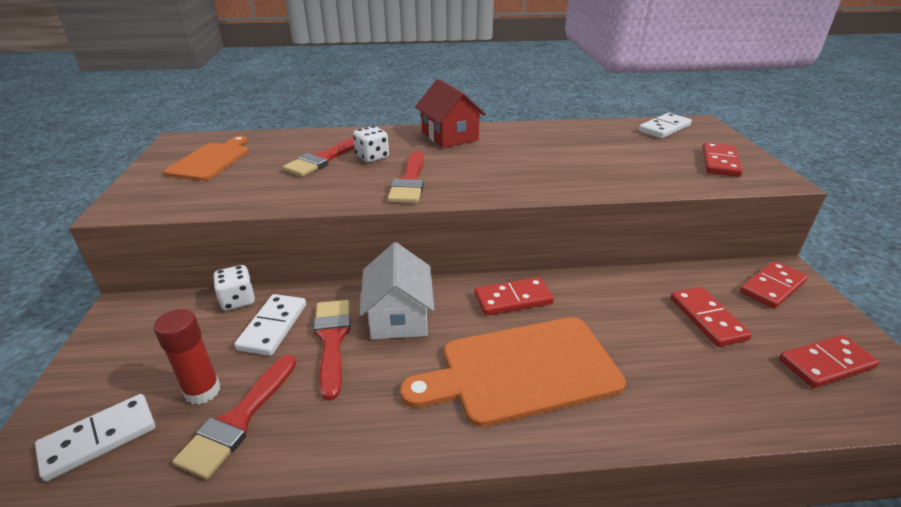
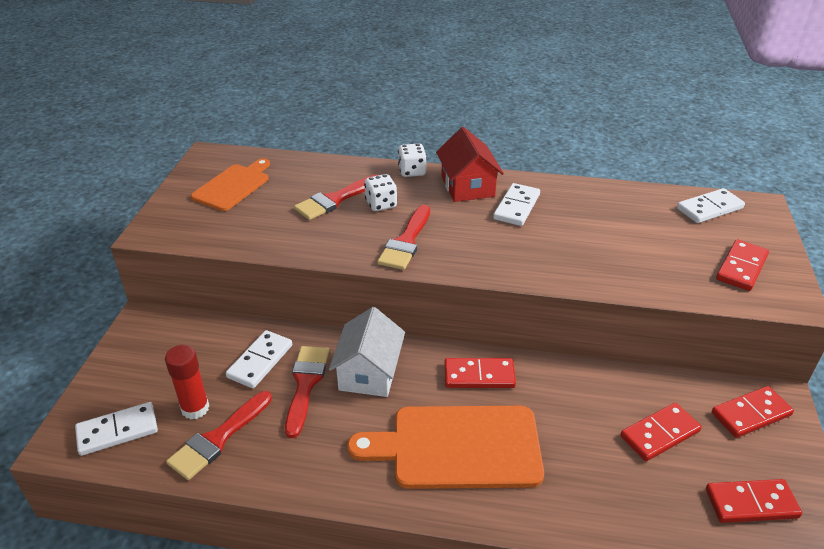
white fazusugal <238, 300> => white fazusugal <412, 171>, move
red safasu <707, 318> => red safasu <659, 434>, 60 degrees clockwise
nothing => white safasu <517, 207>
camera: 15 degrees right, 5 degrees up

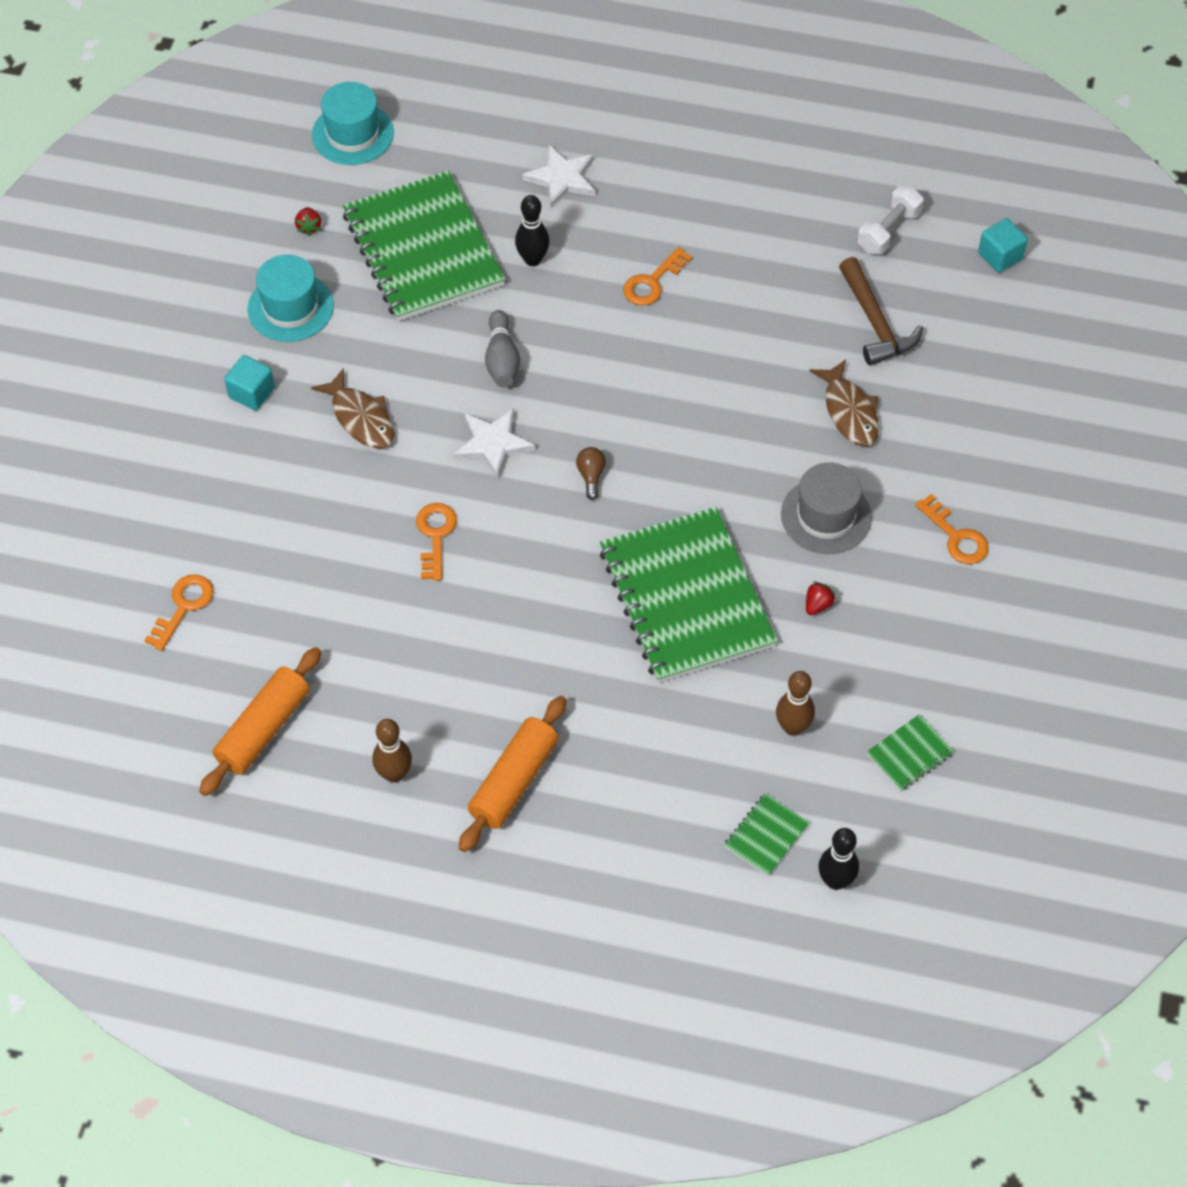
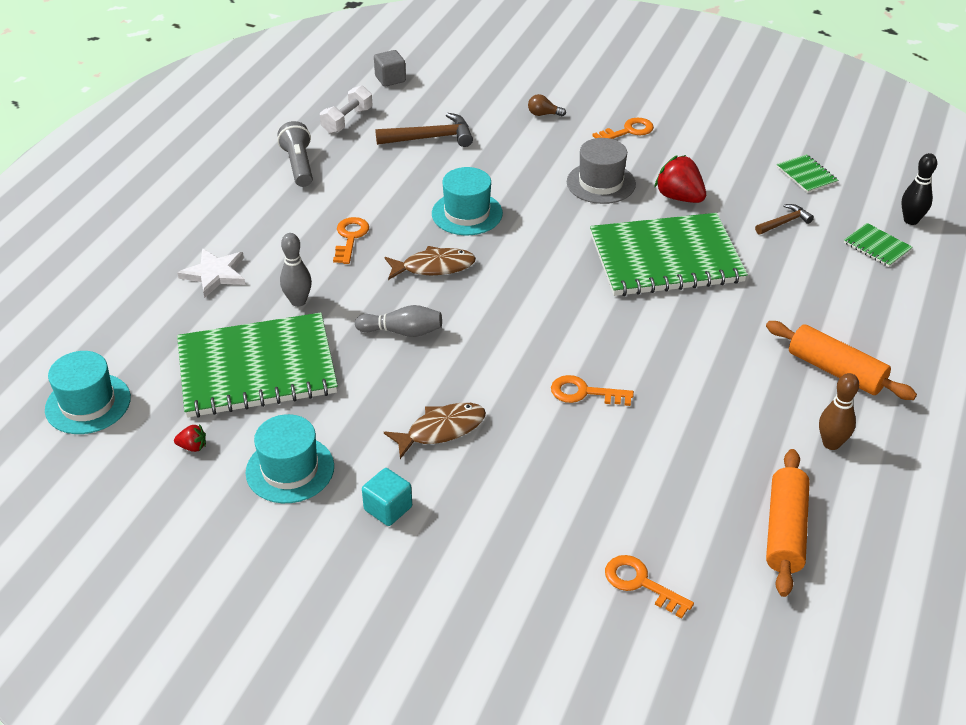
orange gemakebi <263, 729> => orange gemakebi <785, 530>, 60 degrees clockwise
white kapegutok <493, 444> => nothing
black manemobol <532, 259> => grey manemobol <298, 301>
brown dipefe <591, 476> => brown dipefe <543, 114>, move
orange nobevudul <652, 282> => orange nobevudul <350, 238>, 135 degrees counterclockwise
brown manemobol <793, 727> => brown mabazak <784, 222>
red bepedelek <817, 605> => red bepedelek <679, 197>, x2.04
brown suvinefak <849, 412> => brown suvinefak <434, 267>, move
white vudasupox <888, 231> => white vudasupox <347, 120>, 75 degrees clockwise
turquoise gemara <1000, 256> => grey gemara <390, 79>
nothing => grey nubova <299, 165>
nothing => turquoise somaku <467, 213>
camera: 80 degrees left, 15 degrees down

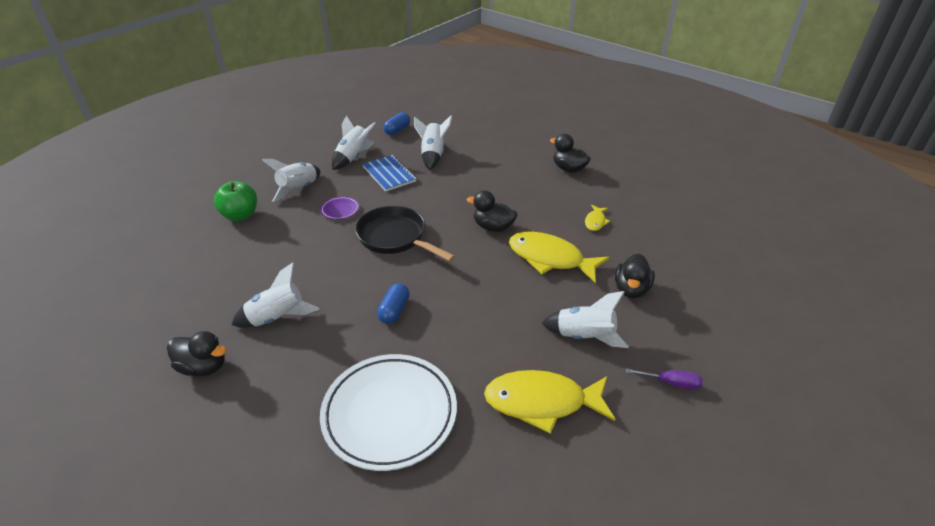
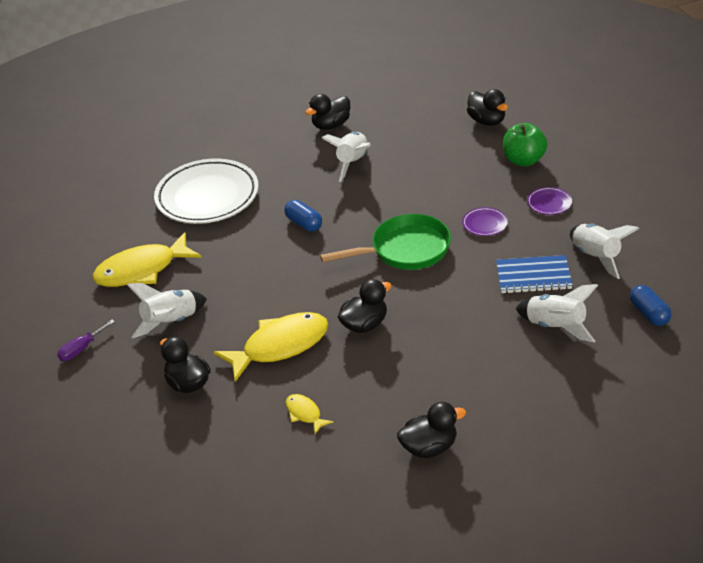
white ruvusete <298, 189> => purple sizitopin <549, 203>
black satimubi <395, 237> => green satimubi <405, 250>
yellow suvinefak <541, 402> => yellow suvinefak <141, 270>, 150 degrees counterclockwise
nothing => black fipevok <487, 121>
camera: 125 degrees right, 0 degrees up

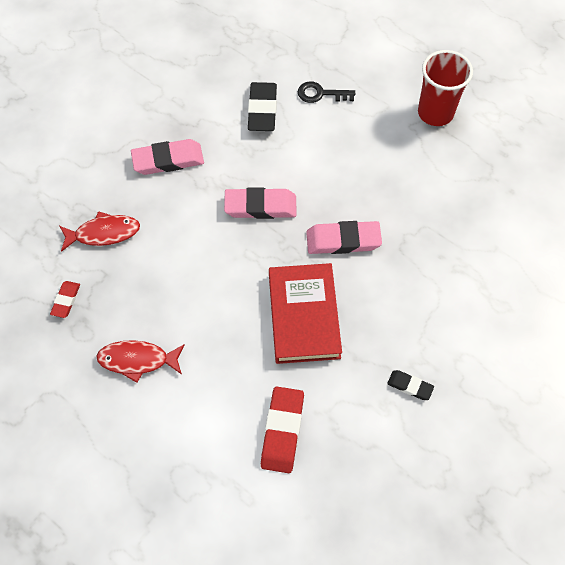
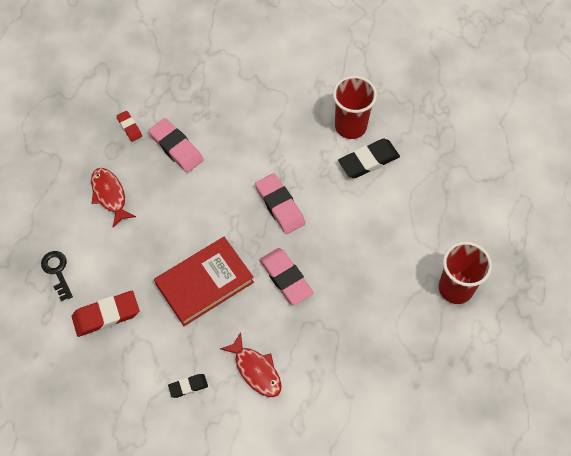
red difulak <66, 300> => red difulak <129, 127>, 75 degrees clockwise
red suvinefak <103, 233> => red suvinefak <256, 370>, move
pink difulak <168, 160> => pink difulak <176, 148>, move
black nobevudul <321, 94> => black nobevudul <57, 271>, move
black difulak <410, 386> => black difulak <188, 386>, 75 degrees clockwise
nothing => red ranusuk <350, 126>
camera: 60 degrees right, 0 degrees up

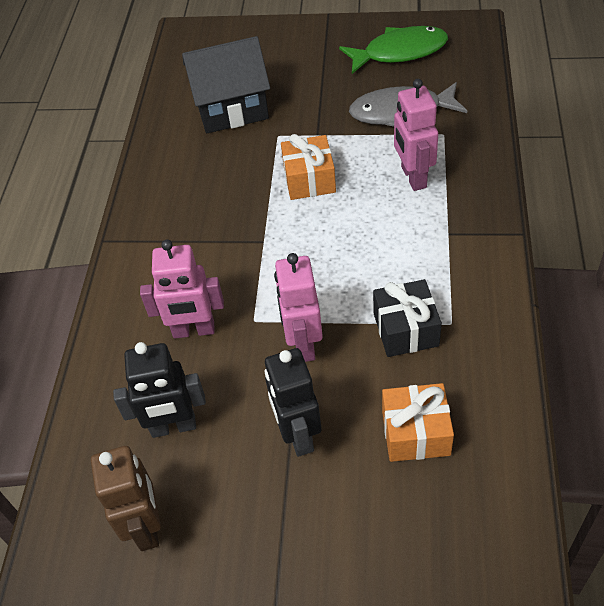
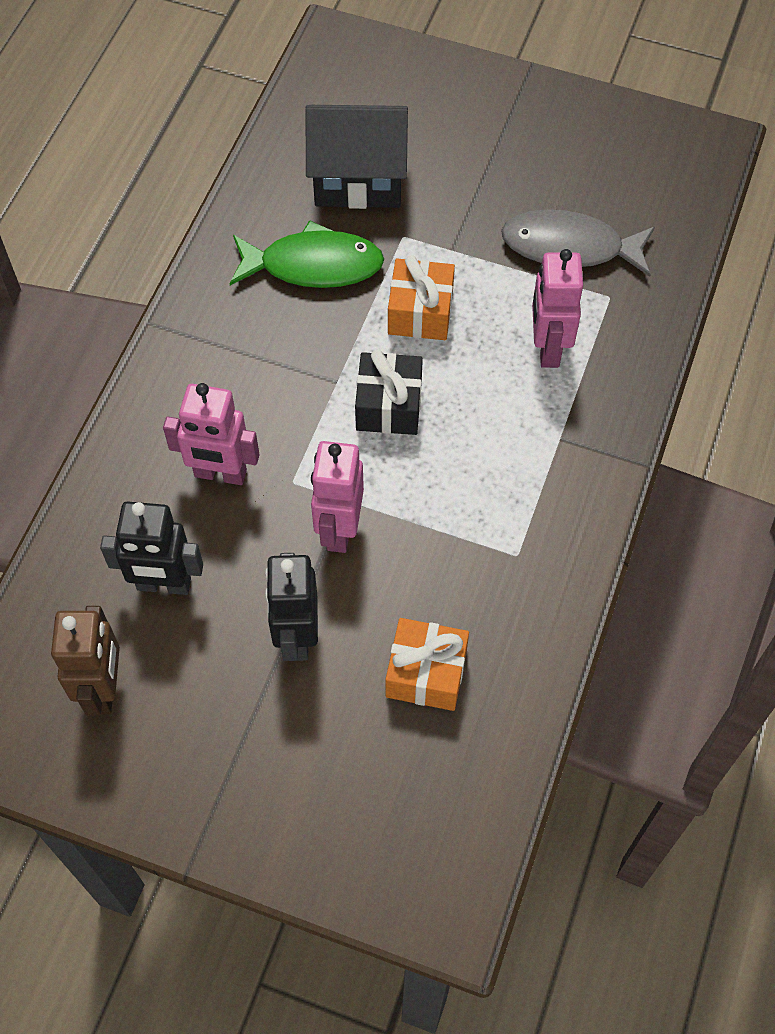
green suvinefak <399, 52> => green suvinefak <313, 265>, move
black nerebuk <405, 329> => black nerebuk <389, 405>, move
camera: 10 degrees right, 10 degrees up

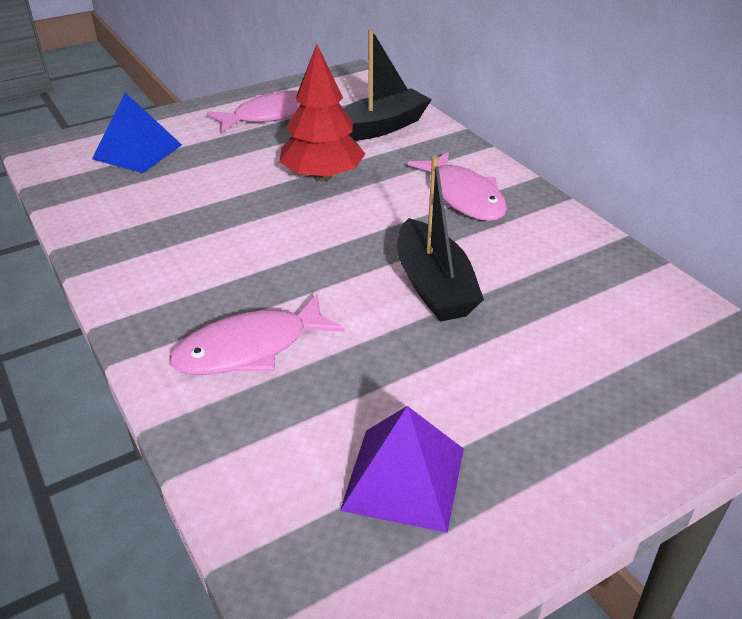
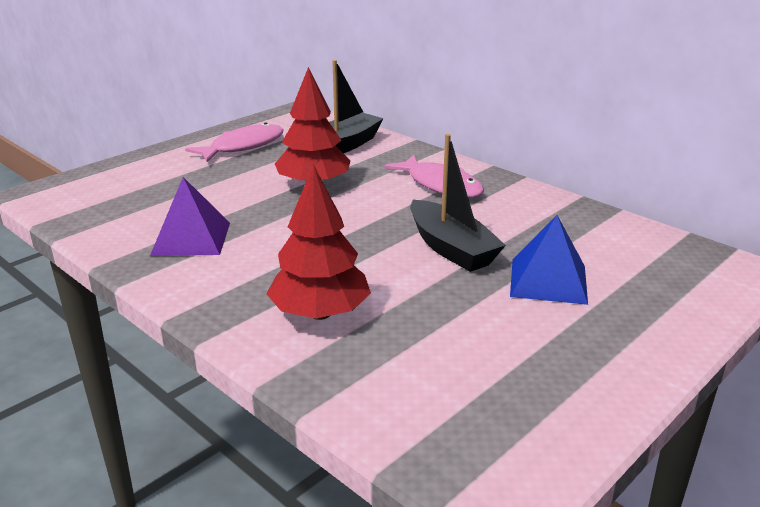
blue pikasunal <137, 152> => blue pikasunal <548, 281>, move
pink suvinefak <249, 348> => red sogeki <320, 313>
purple pikasunal <404, 478> => purple pikasunal <191, 238>, move
camera: 15 degrees left, 10 degrees down

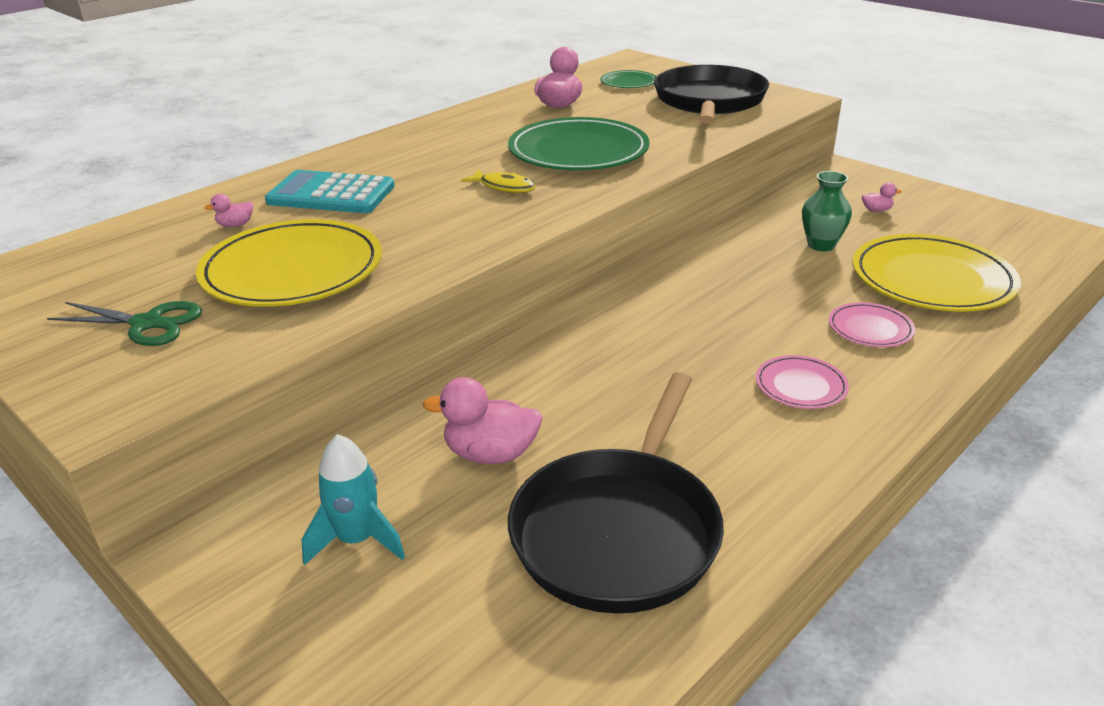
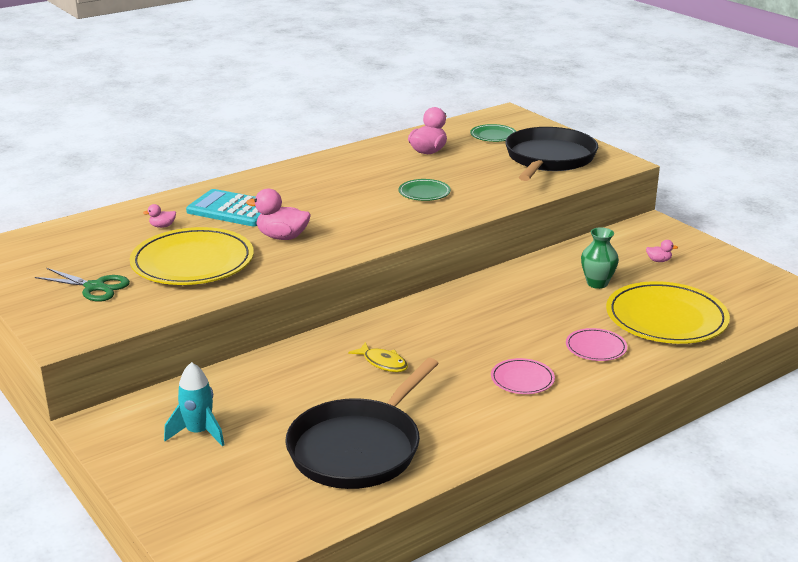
pink fipevok <490, 454> => pink fipevok <282, 237>, move
yellow suvinefak <504, 187> => yellow suvinefak <383, 363>, move
green sizitopin <578, 151> => green sizitopin <424, 192>, x0.48
camera: 10 degrees right, 5 degrees down

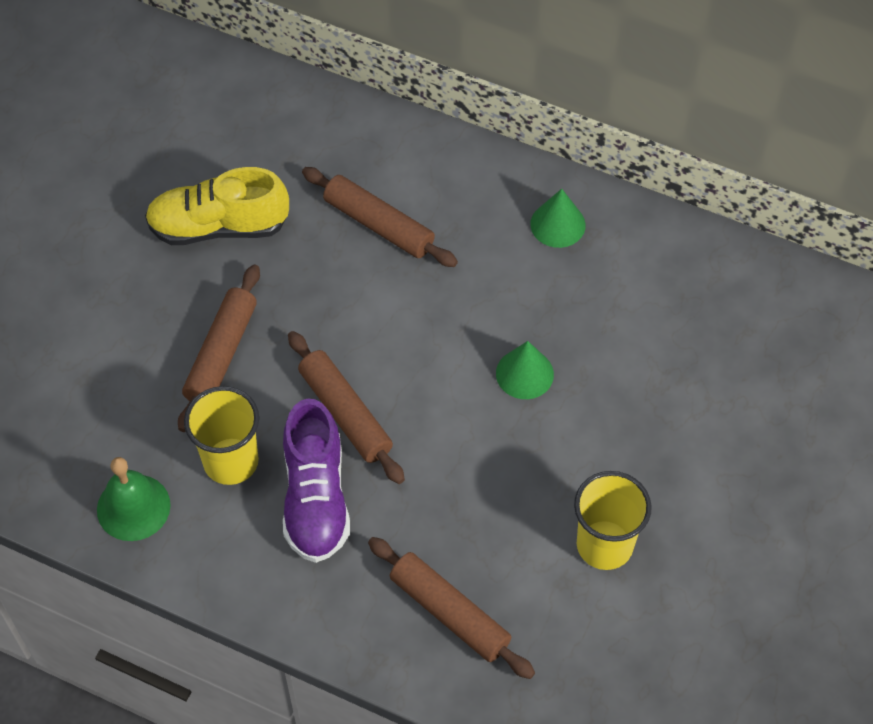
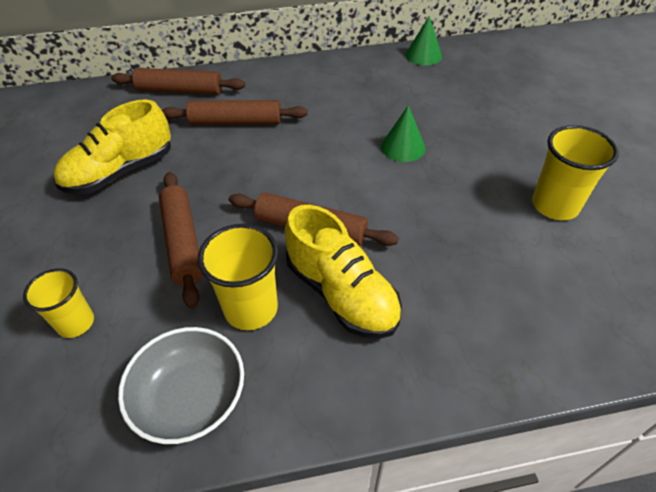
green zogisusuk <133, 507> => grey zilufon <191, 398>
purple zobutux <315, 498> => yellow zobutux <341, 293>
brown gemakebi <450, 612> => brown gemakebi <180, 90>, move
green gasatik <558, 224> => green gasatik <423, 55>, move
nothing => yellow ranusuk <76, 323>
camera: 35 degrees left, 10 degrees down

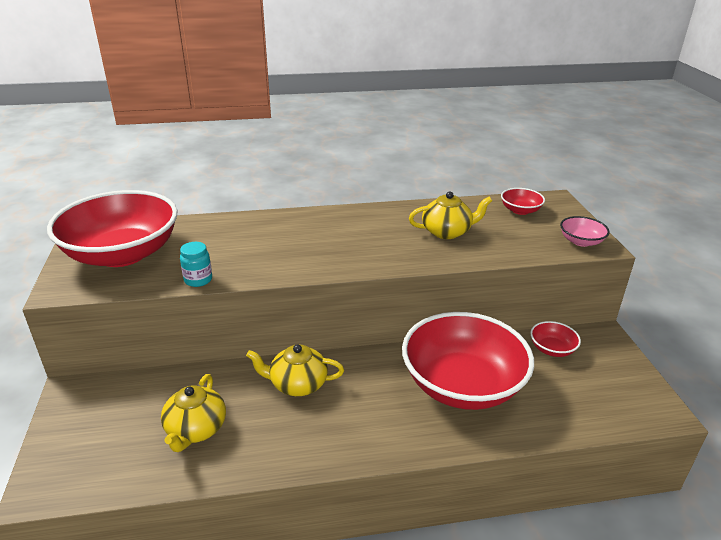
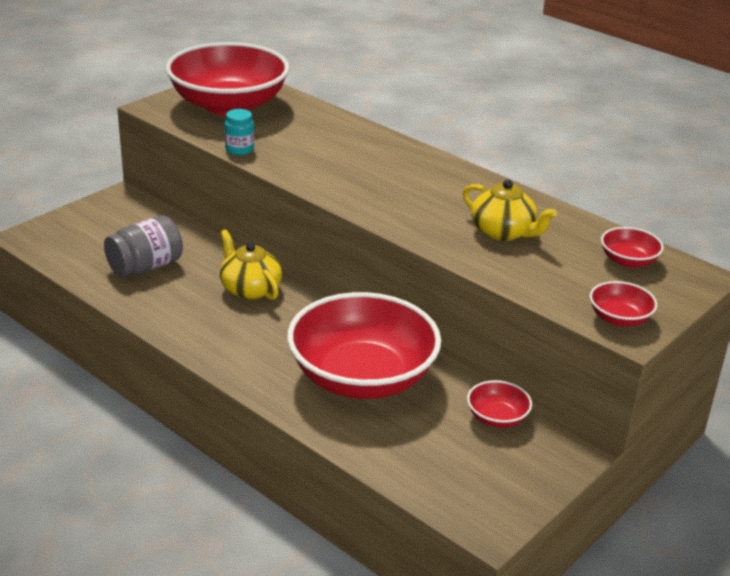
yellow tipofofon <195, 429> => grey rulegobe <145, 267>
pink zilufon <581, 241> => red zilufon <619, 318>
camera: 50 degrees right, 0 degrees up

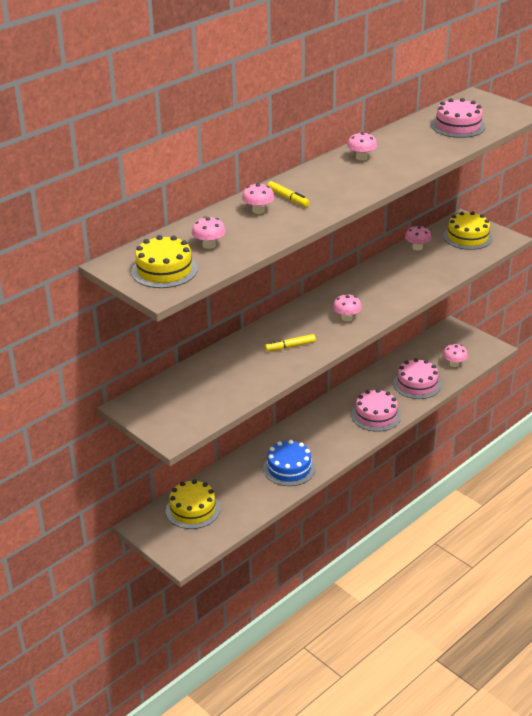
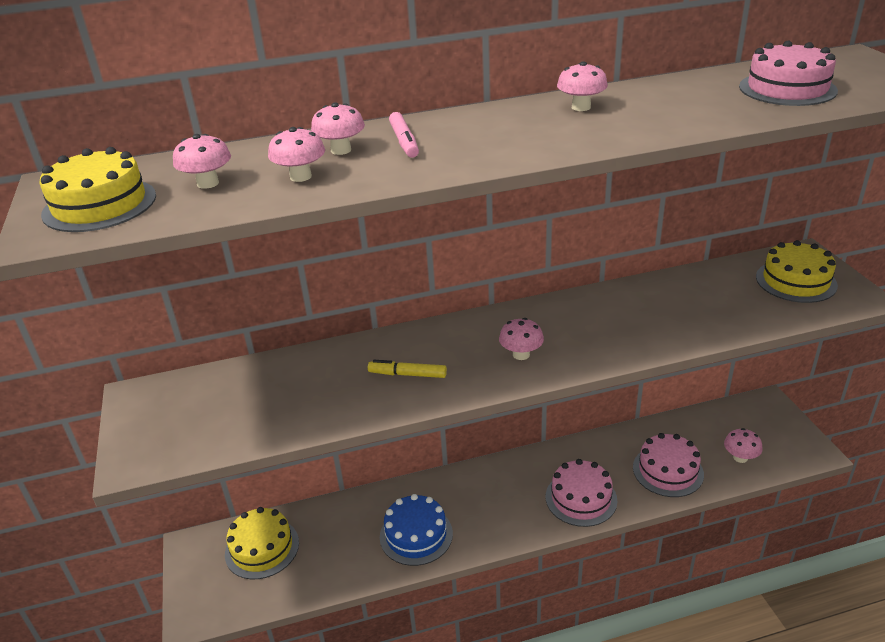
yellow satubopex <288, 198> => pink satubopex <404, 142>
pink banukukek <417, 247> => pink banukukek <300, 177>, move
camera: 30 degrees right, 0 degrees up

